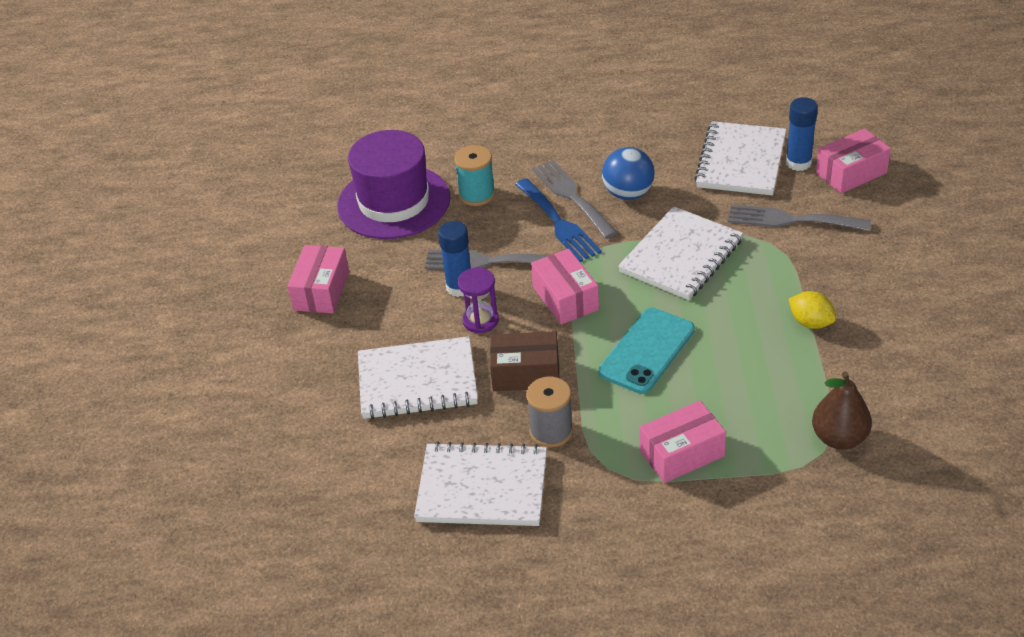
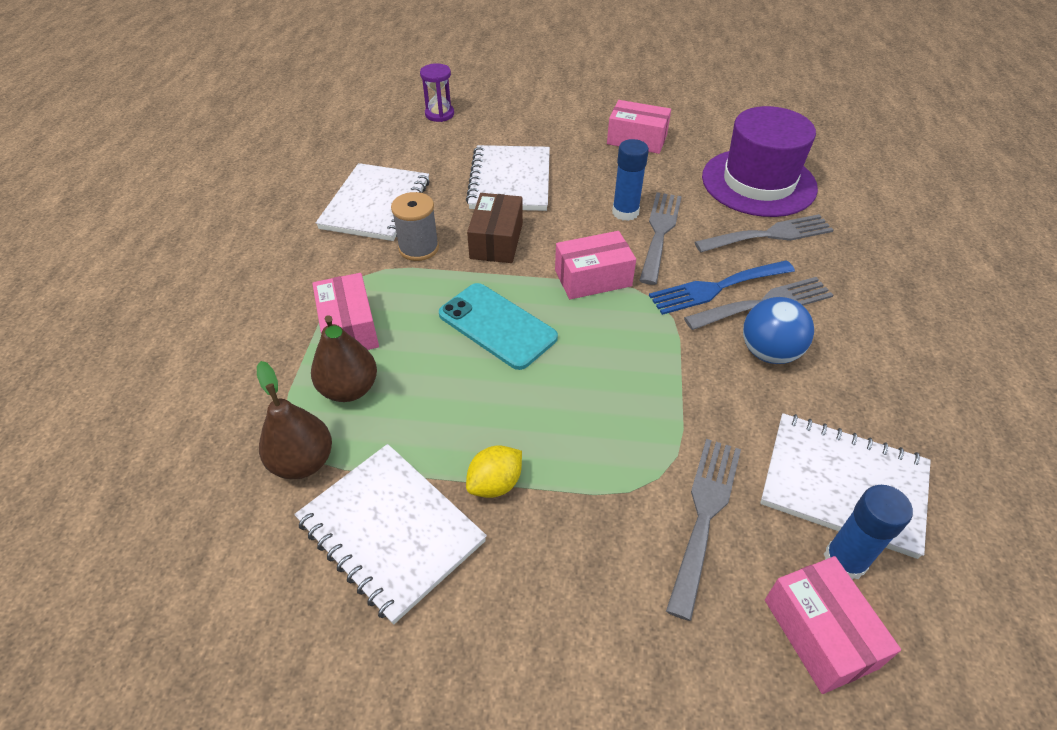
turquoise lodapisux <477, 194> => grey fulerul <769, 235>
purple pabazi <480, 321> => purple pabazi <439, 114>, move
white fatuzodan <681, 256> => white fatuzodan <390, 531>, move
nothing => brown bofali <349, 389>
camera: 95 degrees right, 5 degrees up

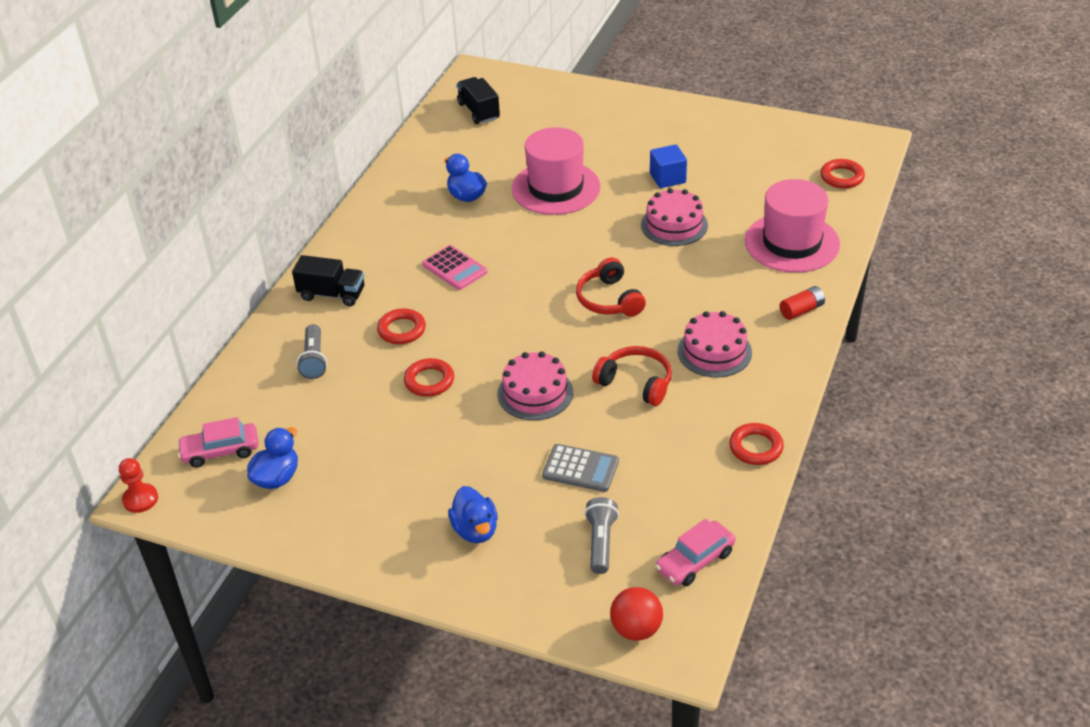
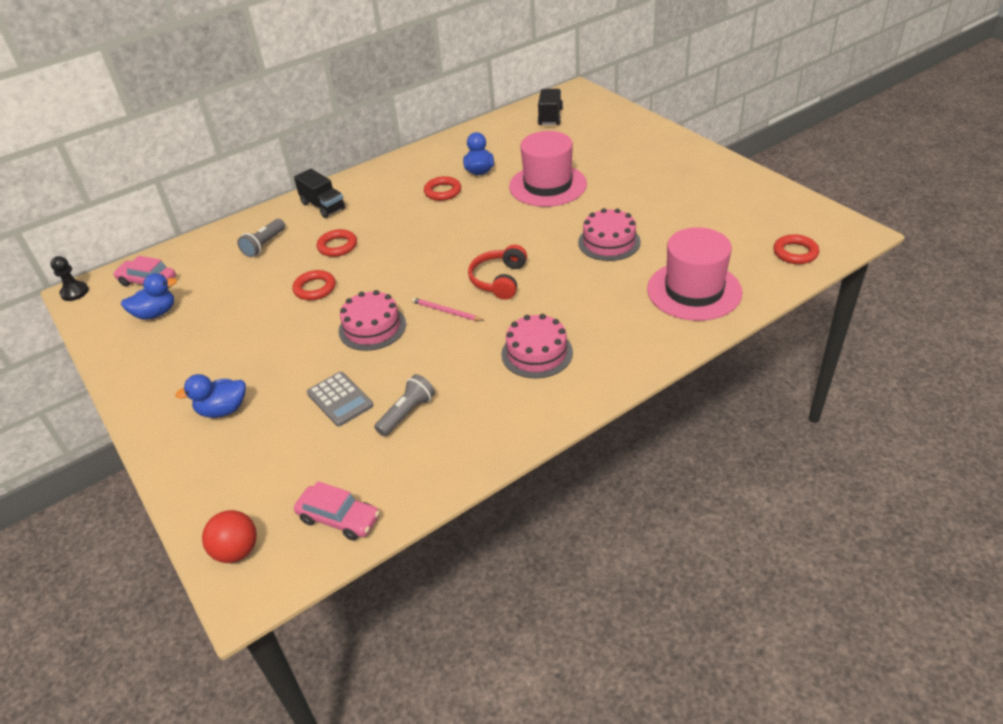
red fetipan <140, 499> => black fetipan <74, 292>
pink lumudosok <454, 268> => nothing
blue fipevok <475, 530> => blue fipevok <223, 410>, 60 degrees clockwise
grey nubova <601, 542> => grey nubova <407, 413>, move
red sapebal <636, 383> => nothing
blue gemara <667, 178> => nothing
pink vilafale <695, 561> => pink vilafale <339, 519>, 150 degrees counterclockwise
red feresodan <756, 447> => red feresodan <443, 192>, move
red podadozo <801, 310> => nothing
nothing => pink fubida <446, 311>
camera: 35 degrees right, 0 degrees up

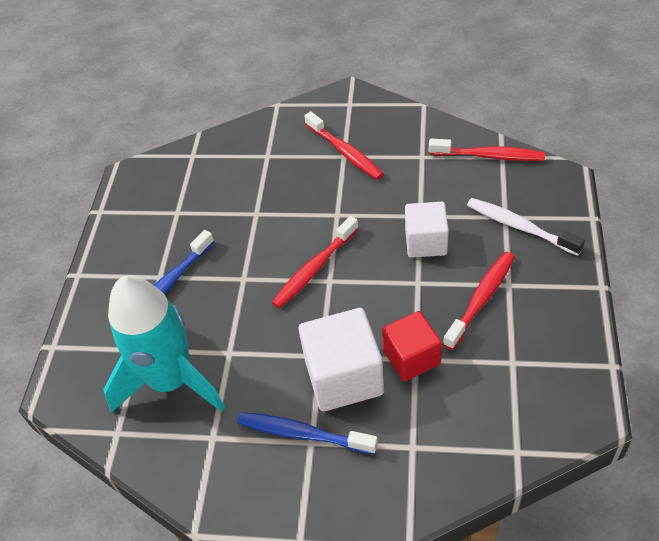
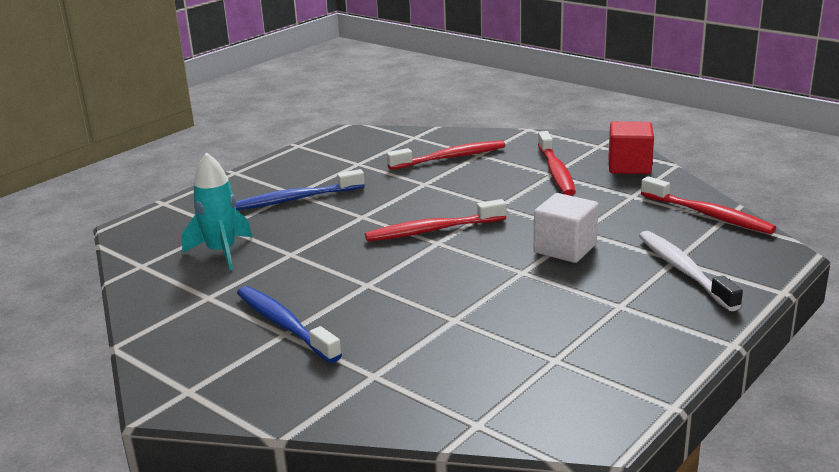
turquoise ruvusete <171, 381> => turquoise ruvusete <222, 252>, x0.57
white gemara <344, 377> => nothing
red gemara <411, 357> => red gemara <629, 166>, move
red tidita <481, 298> => red tidita <450, 158>, move
camera: 30 degrees right, 25 degrees down

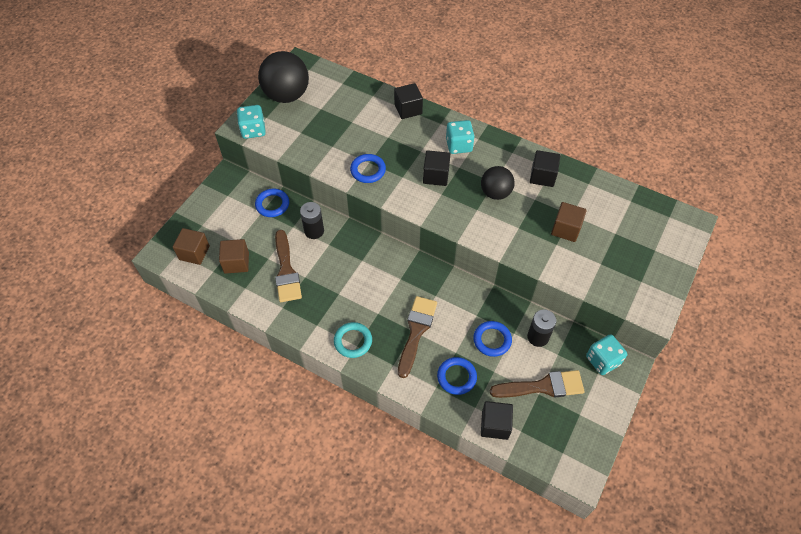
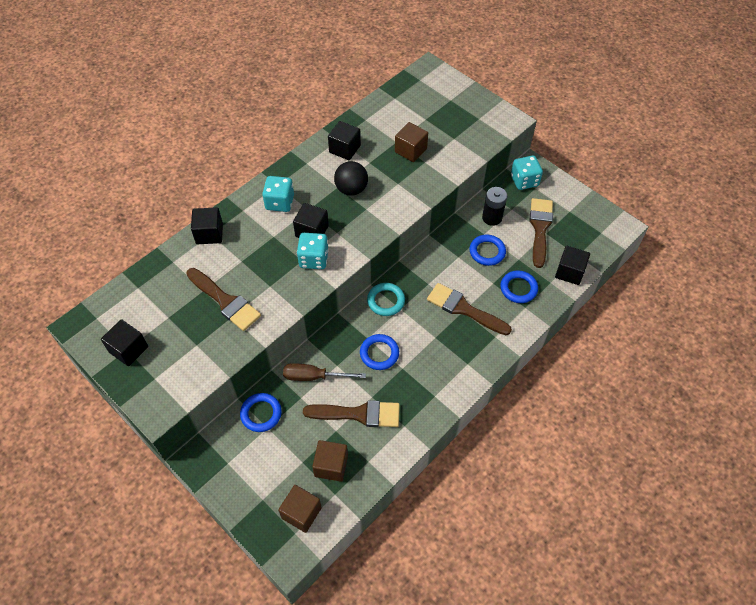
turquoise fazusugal <253, 130> => turquoise fazusugal <313, 259>, move
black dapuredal <287, 95> => black gemara <129, 349>
black podadozo <314, 231> => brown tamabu <314, 376>
turquoise feresodan <353, 341> => turquoise feresodan <386, 301>, move
blue feresodan <368, 170> => blue feresodan <379, 353>, move
nothing => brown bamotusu <225, 301>
camera: 75 degrees left, 0 degrees up

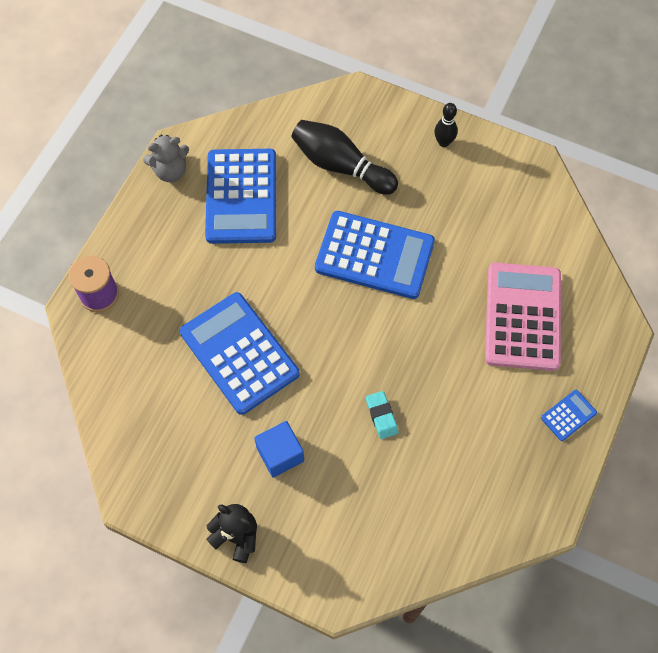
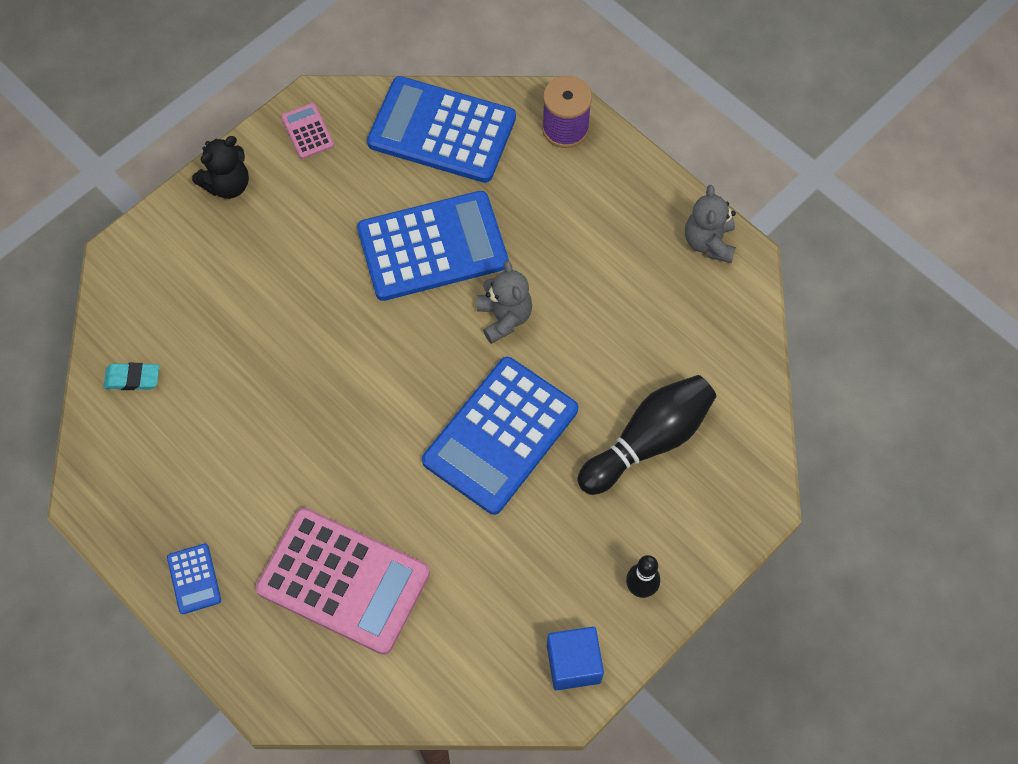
blue lumudosok <241, 196> => blue lumudosok <442, 130>, move
blue gemara <280, 454> => blue gemara <573, 664>, move
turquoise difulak <381, 416> => turquoise difulak <132, 378>, move
nothing => pink lumudosok <307, 131>
nothing => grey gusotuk <504, 317>
camera: 110 degrees right, 0 degrees up

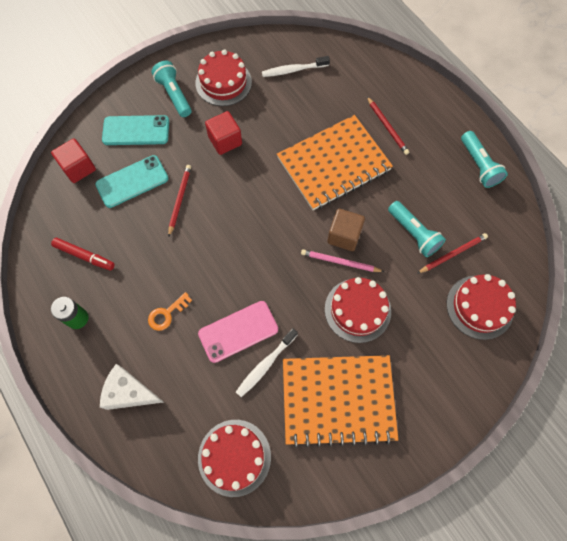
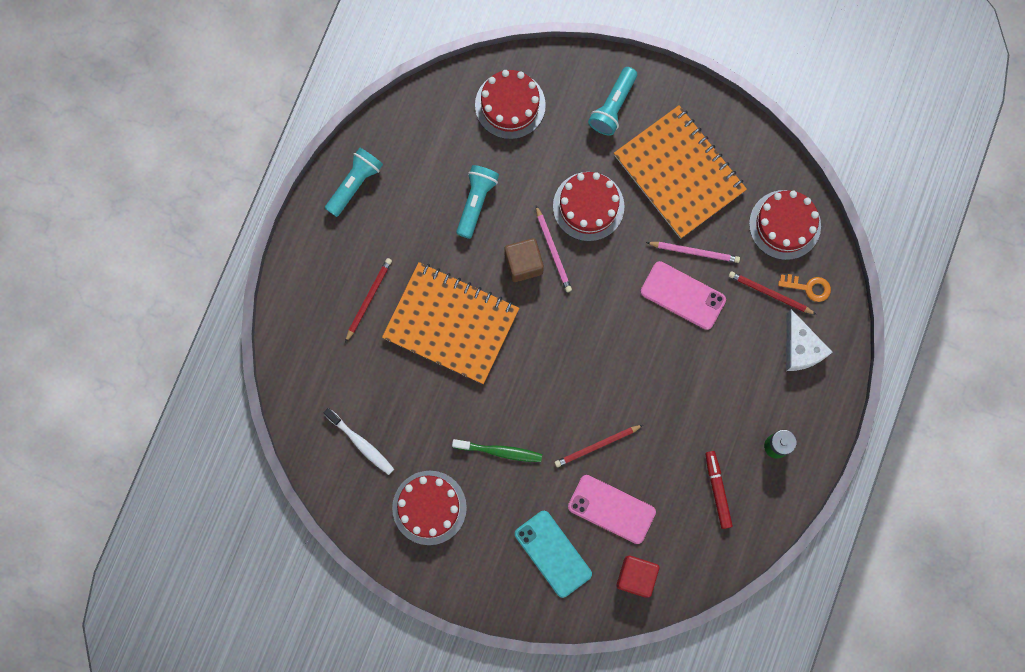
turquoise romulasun <132, 181> => pink romulasun <611, 509>
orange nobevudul <167, 314> => orange nobevudul <808, 287>, move
turquoise nubova <174, 95> => turquoise nubova <613, 106>, move
red gemara <225, 141> => green tidita <500, 451>
white tidita <265, 365> => pink fubida <694, 252>
red fubida <452, 254> => red fubida <770, 293>, move
camera: 125 degrees left, 10 degrees up

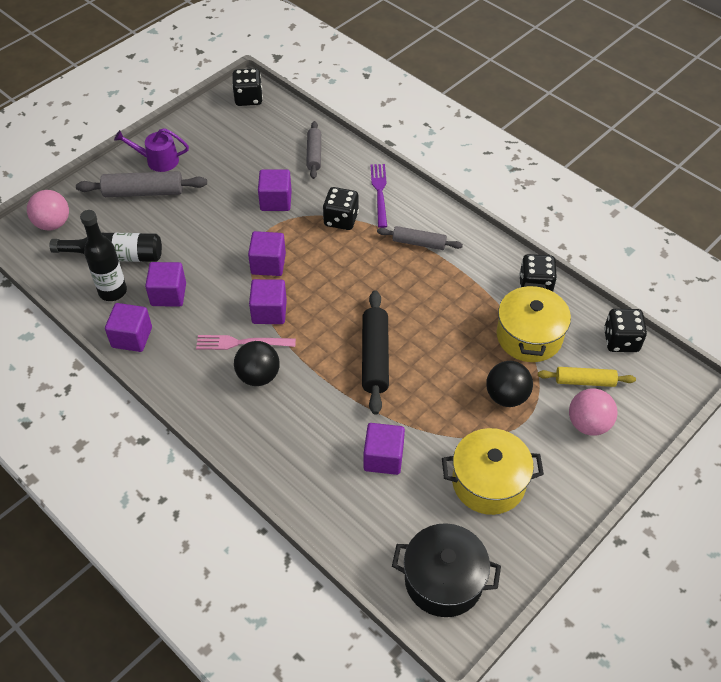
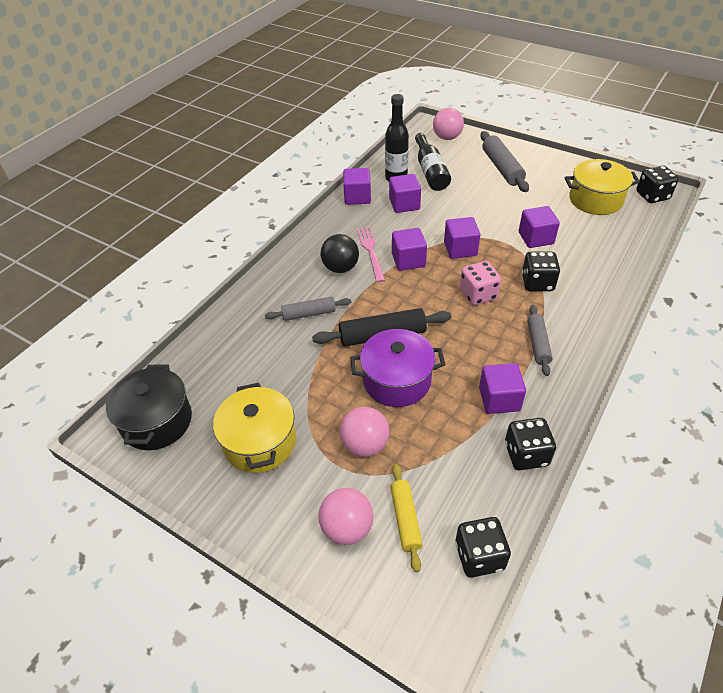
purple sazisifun <158, 160> => nothing
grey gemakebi <314, 154> => grey gemakebi <309, 314>, move
purple gemara <383, 458> => purple gemara <499, 399>, move
purple fulerul <379, 193> => nothing
black dapuredal <506, 396> => pink dapuredal <365, 445>
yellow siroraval <529, 336> => yellow siroraval <595, 200>, move
nothing => purple siroraval <397, 381>
nothing => pink fazusugal <478, 294>
camera: 80 degrees right, 5 degrees down

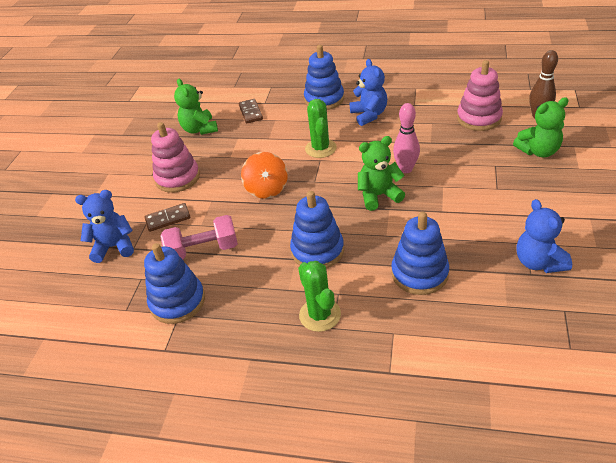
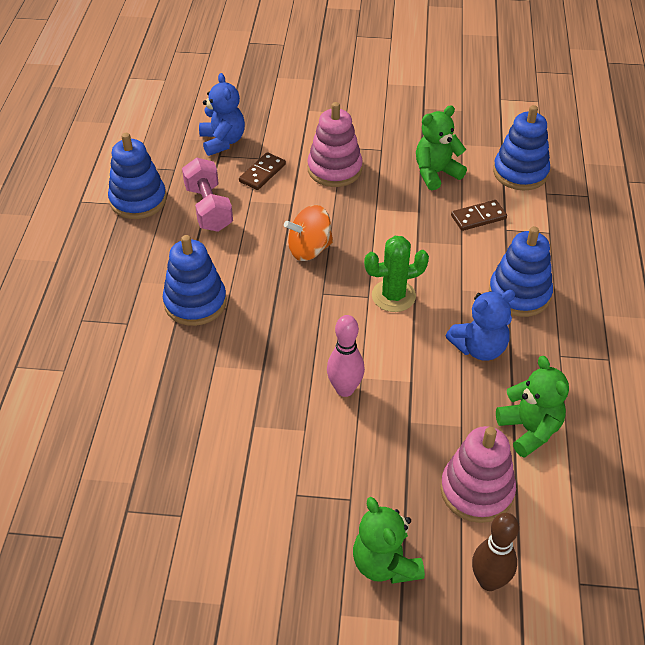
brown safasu <168, 219> => brown safasu <262, 173>, 60 degrees clockwise
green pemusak <320, 315> => nothing
green gusotuk <378, 195> => green gusotuk <529, 430>, move
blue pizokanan <419, 273> => blue pizokanan <520, 172>, move
blue gusotuk <538, 262> => nothing
camera: 80 degrees right, 5 degrees up

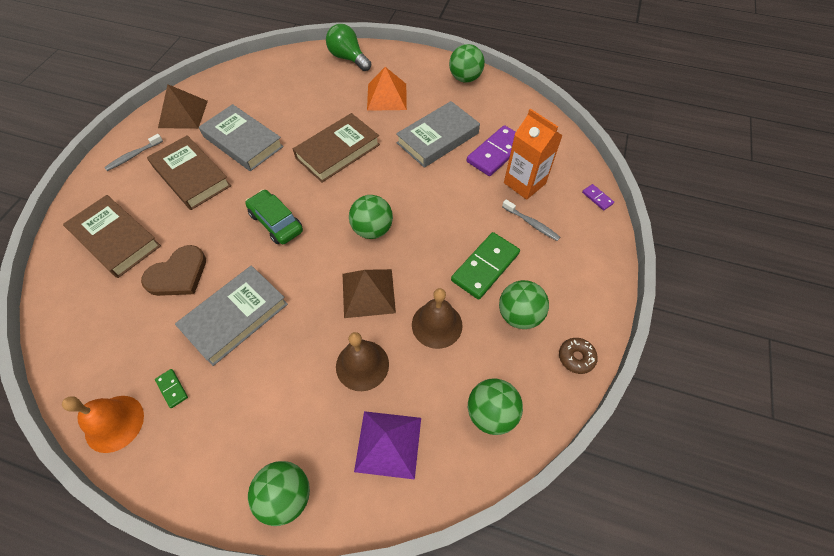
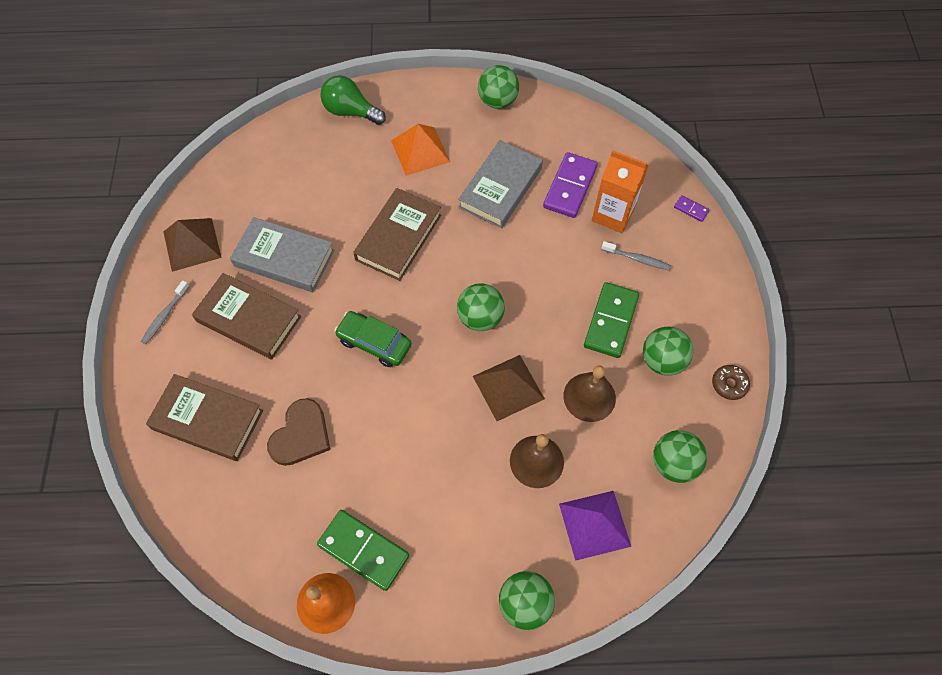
green safasu <172, 388> => green safasu <363, 550>, x2.19
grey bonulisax <235, 317> => nothing
camera: 20 degrees left, 5 degrees up

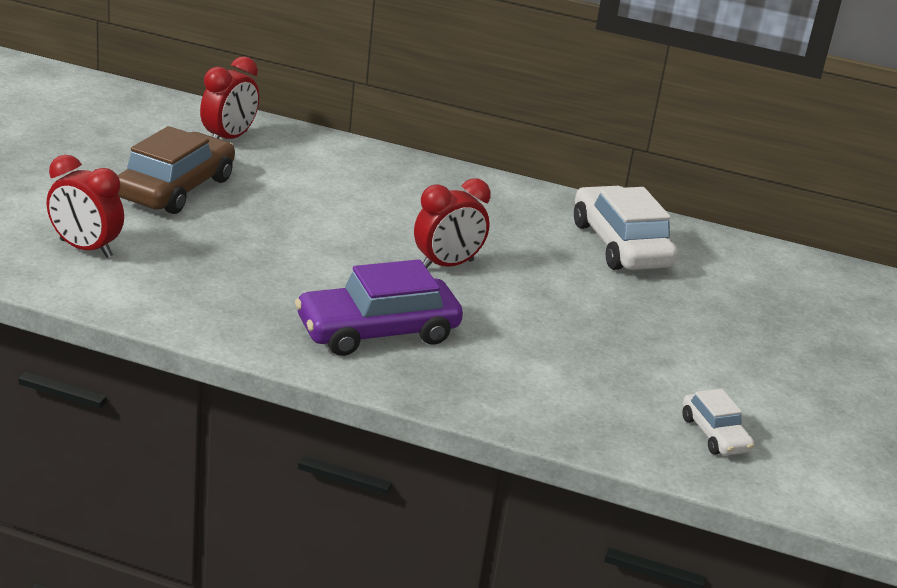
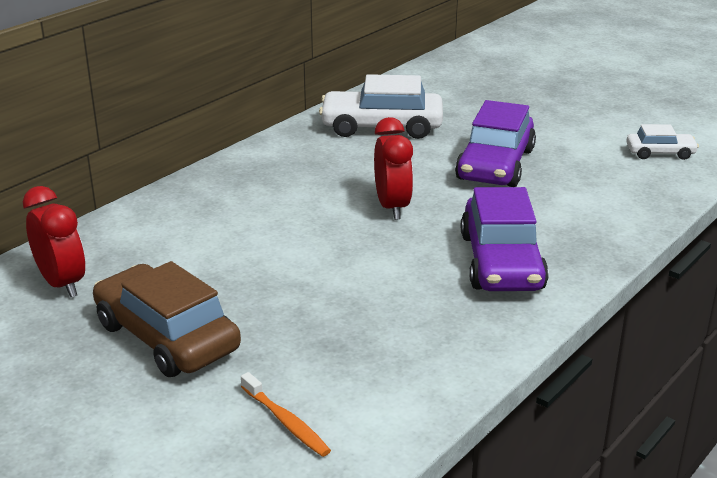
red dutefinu <85, 249> => orange tidita <286, 422>
nothing => purple vilafale <495, 165>
camera: 65 degrees left, 0 degrees up

